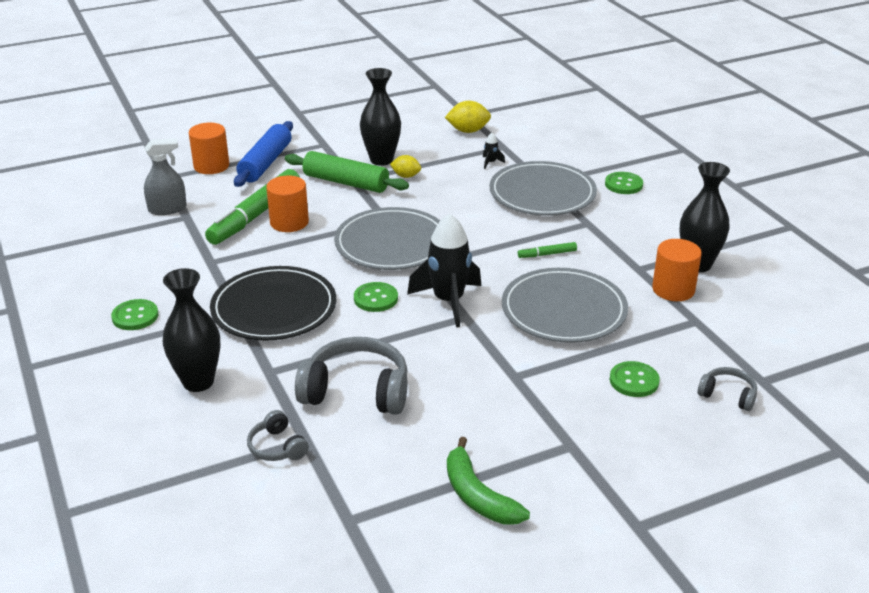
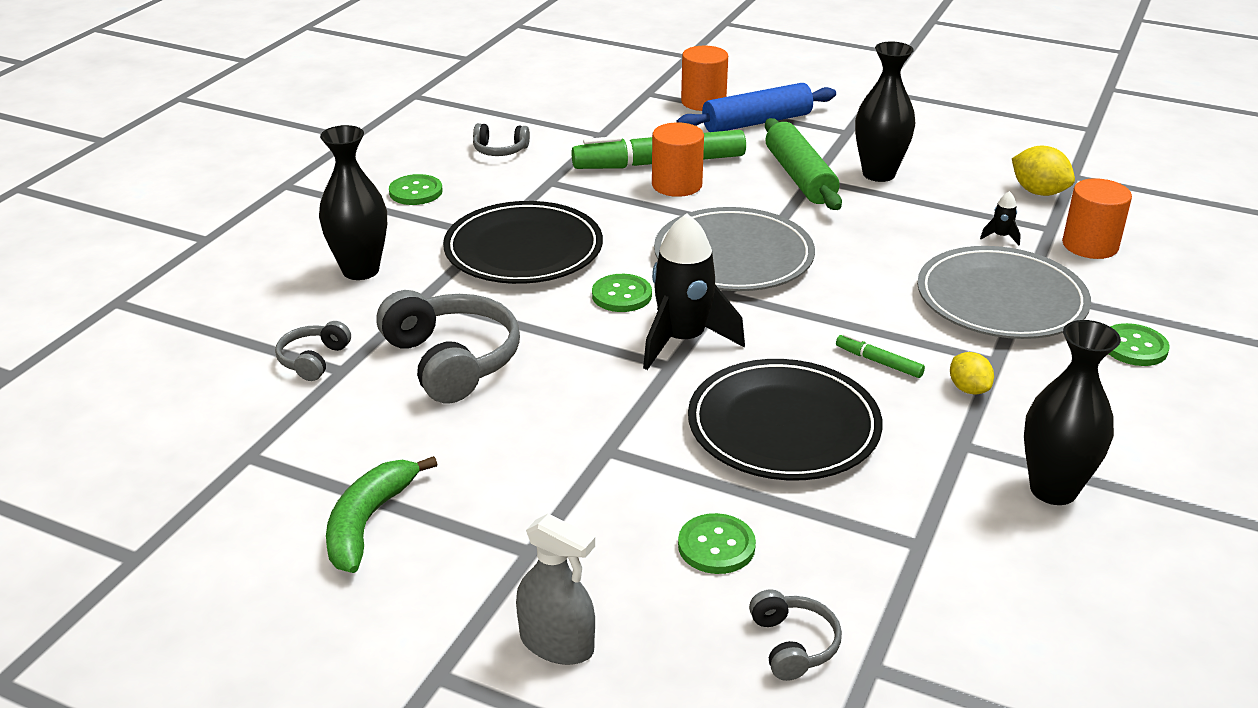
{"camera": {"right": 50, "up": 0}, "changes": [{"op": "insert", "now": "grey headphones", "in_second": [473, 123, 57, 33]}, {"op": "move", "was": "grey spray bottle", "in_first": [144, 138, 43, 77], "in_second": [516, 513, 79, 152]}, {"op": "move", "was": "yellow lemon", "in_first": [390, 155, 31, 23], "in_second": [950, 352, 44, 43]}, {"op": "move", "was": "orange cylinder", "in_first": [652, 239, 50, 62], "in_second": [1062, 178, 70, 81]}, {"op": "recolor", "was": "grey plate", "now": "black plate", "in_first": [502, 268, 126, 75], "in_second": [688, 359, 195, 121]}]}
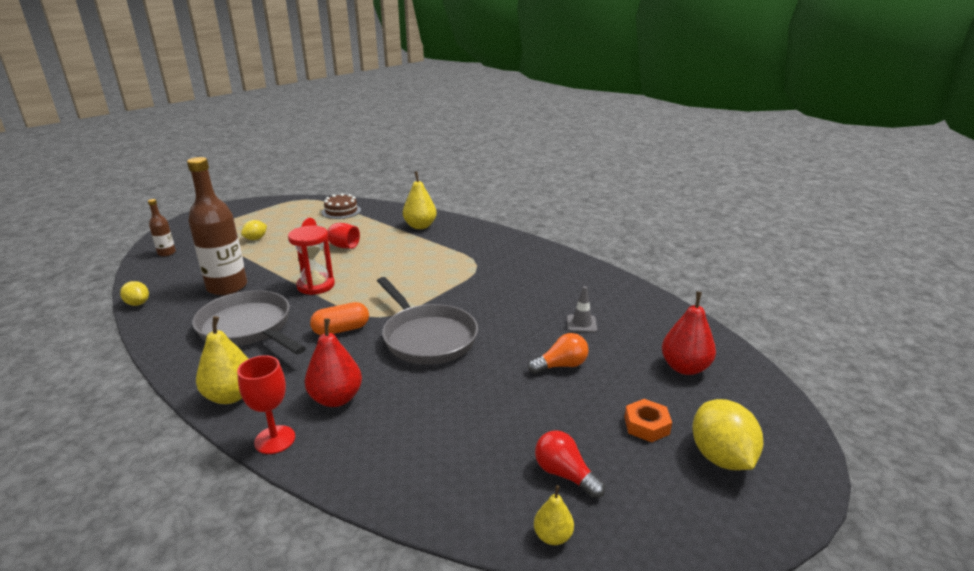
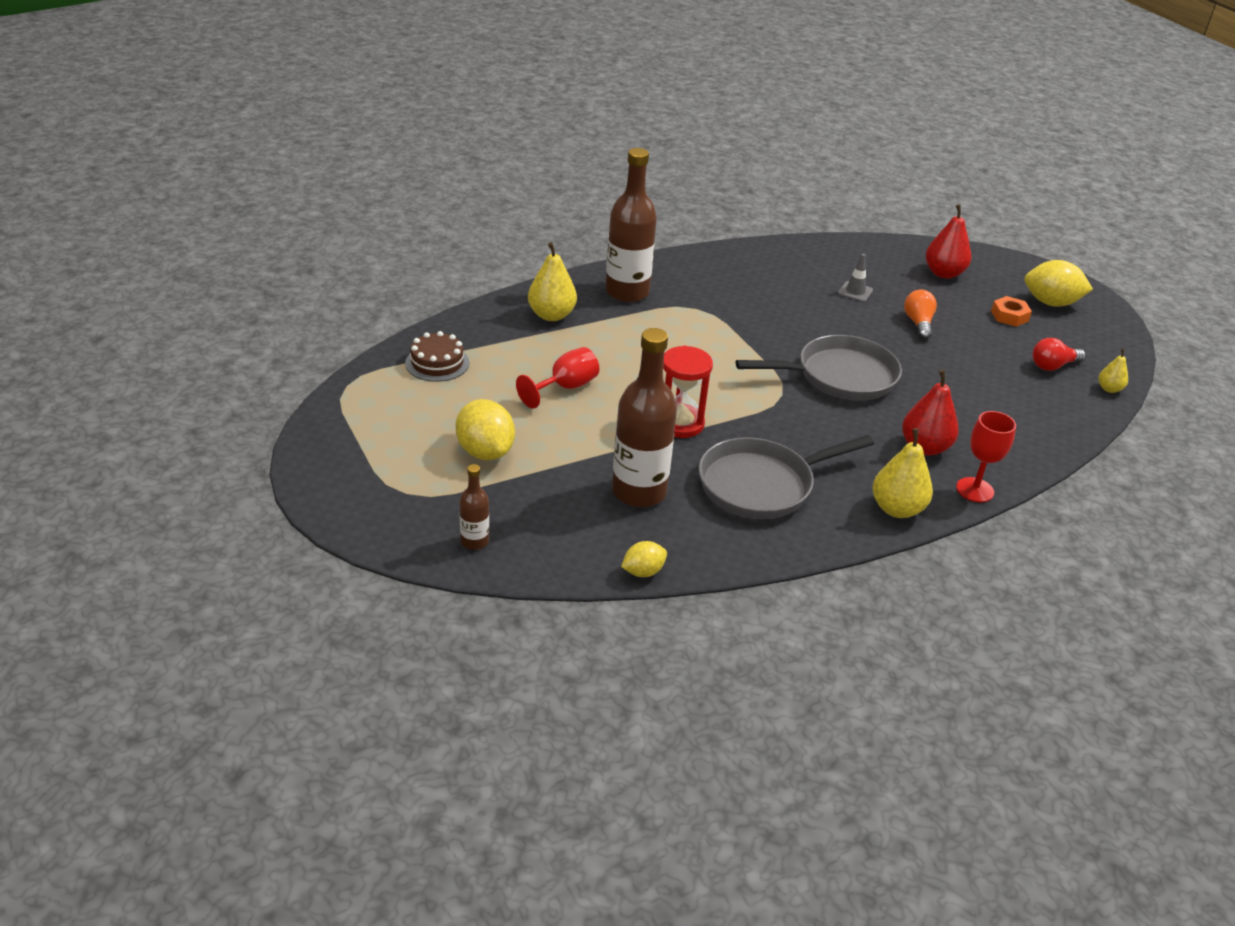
{"camera": {"right": -70, "up": 10}, "changes": [{"op": "delete", "was": "orange capsule", "in_first": [310, 302, 59, 33]}, {"op": "insert", "now": "brown bottle", "in_second": [605, 148, 52, 154]}, {"op": "resize", "was": "yellow lemon", "in_first": [241, 220, 26, 20], "in_second": [456, 399, 59, 61], "ratio": 1.78}]}
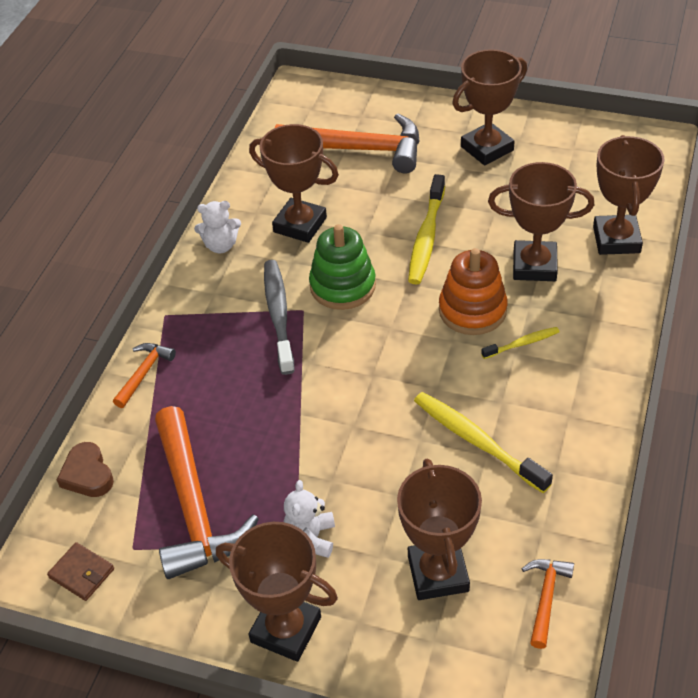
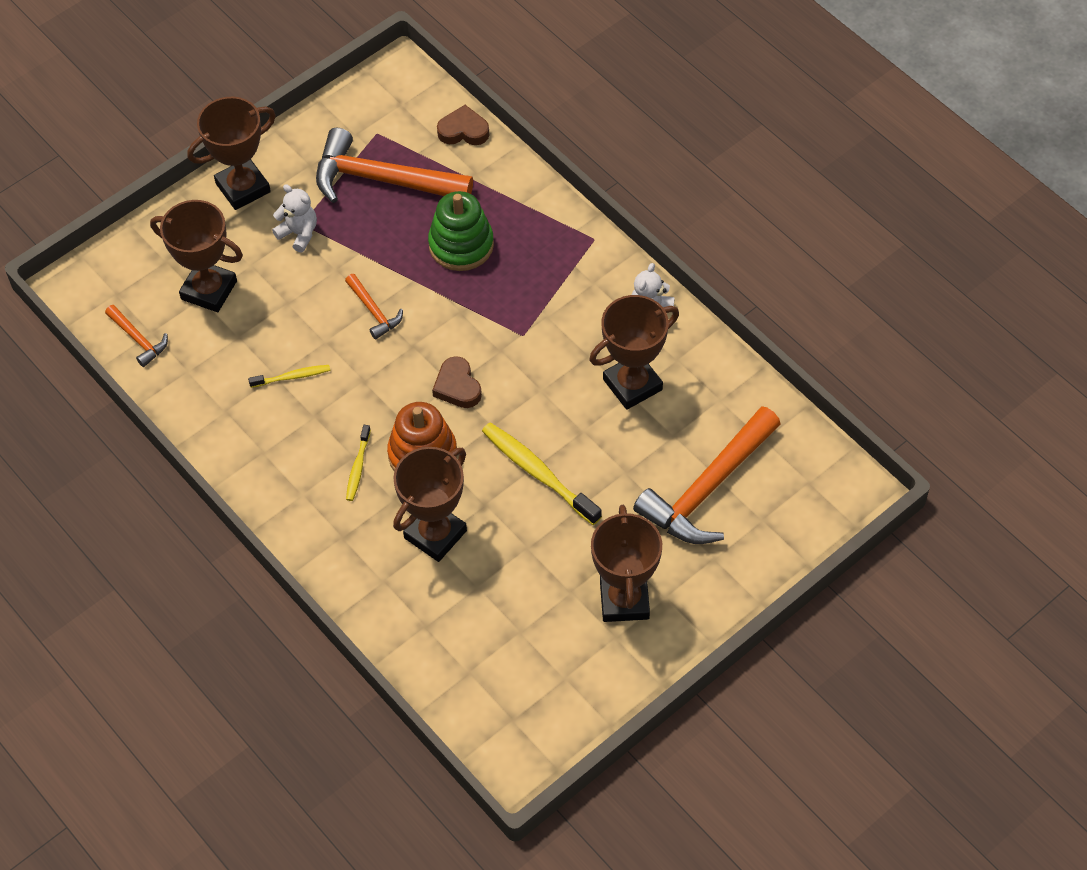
{"camera": {"right": 120, "up": 10}, "changes": [{"op": "delete", "was": "brown wallet", "in_first": [47, 542, 67, 59]}, {"op": "delete", "was": "grey toothbrush", "in_first": [264, 260, 31, 115]}, {"op": "delete", "was": "brown trophy", "in_first": [593, 135, 72, 120]}, {"op": "insert", "now": "brown heart", "in_second": [432, 356, 50, 52]}, {"op": "move", "was": "orange hammer", "in_first": [113, 343, 63, 65], "in_second": [345, 274, 58, 65]}, {"op": "move", "was": "green stacking toy", "in_first": [309, 224, 67, 86], "in_second": [428, 191, 66, 80]}, {"op": "resize", "was": "yellow toothbrush", "in_first": [414, 392, 139, 101], "in_second": [248, 365, 82, 23], "ratio": 0.54}]}
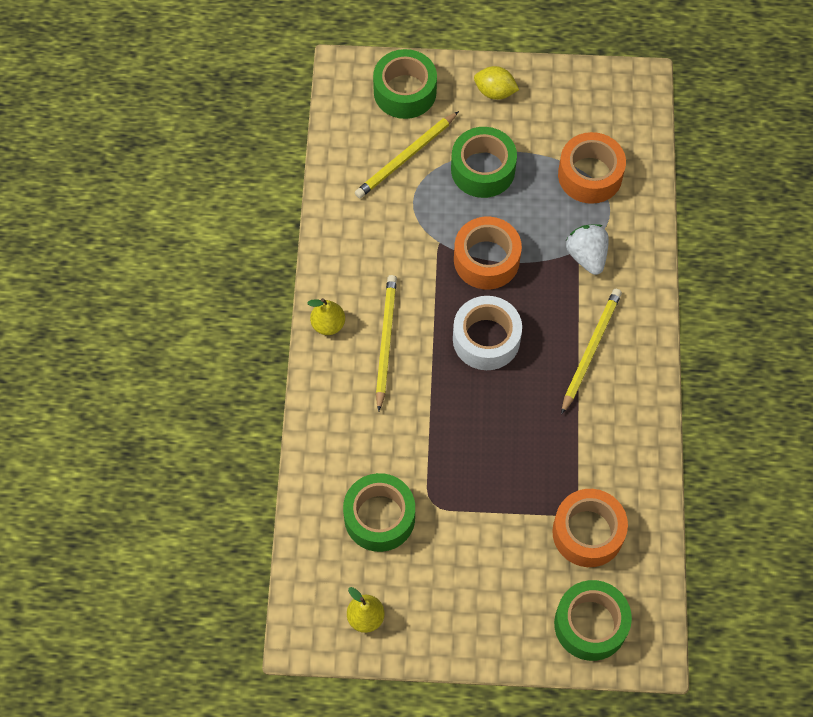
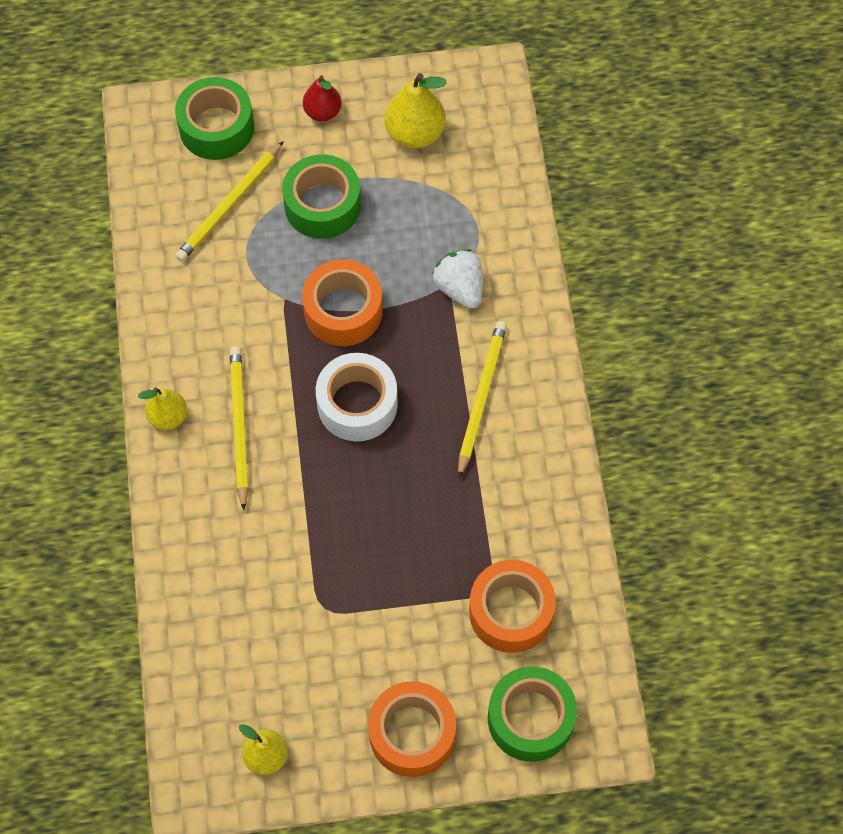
{"camera": {"right": -10, "up": 0}, "changes": [{"op": "delete", "was": "green tape", "in_first": [343, 473, 72, 79]}, {"op": "insert", "now": "yellow pear", "in_second": [385, 73, 62, 75]}, {"op": "move", "was": "orange tape", "in_first": [558, 132, 68, 72], "in_second": [368, 681, 88, 96]}, {"op": "replace", "was": "yellow lemon", "now": "red pear", "in_first": [474, 66, 45, 34], "in_second": [303, 75, 38, 46]}]}
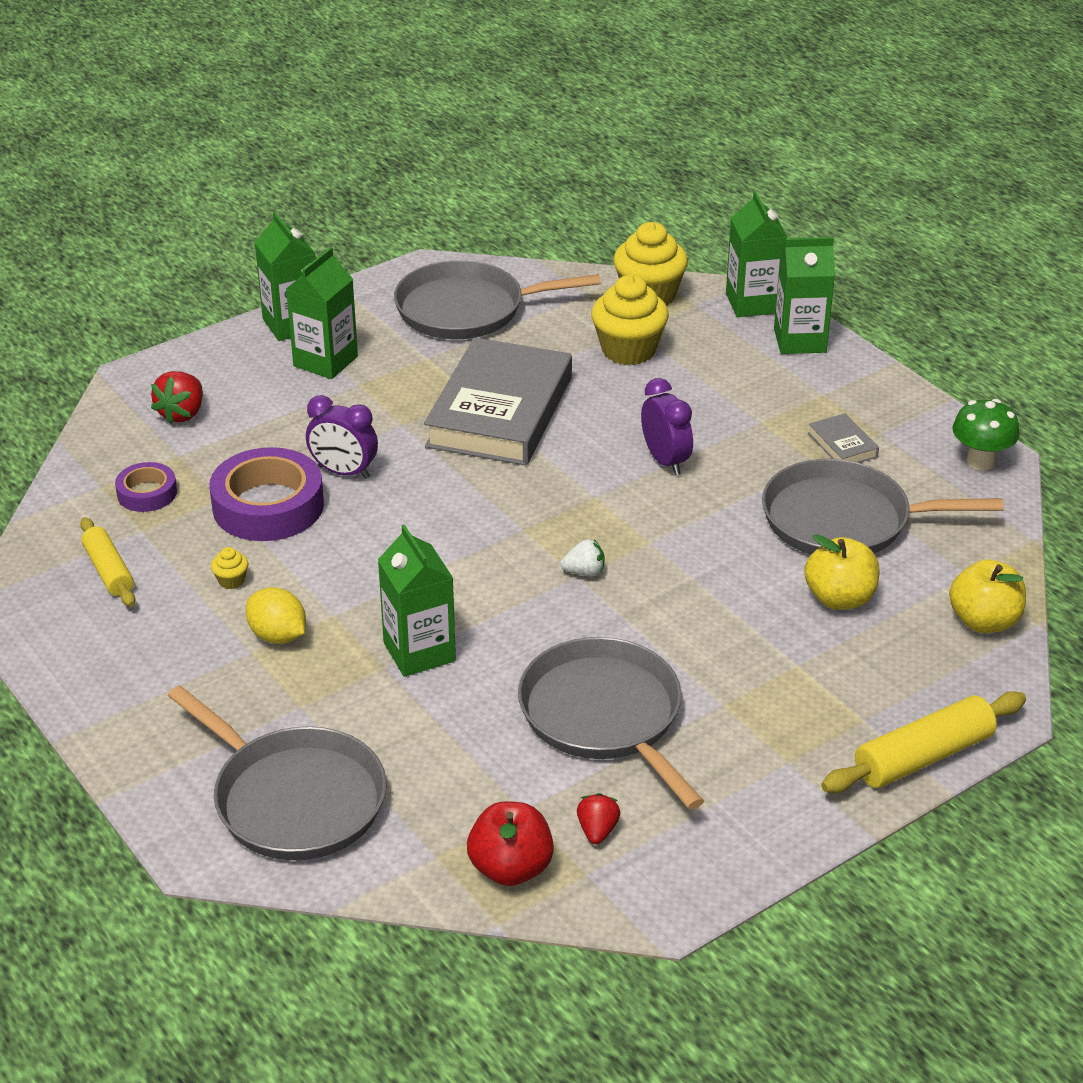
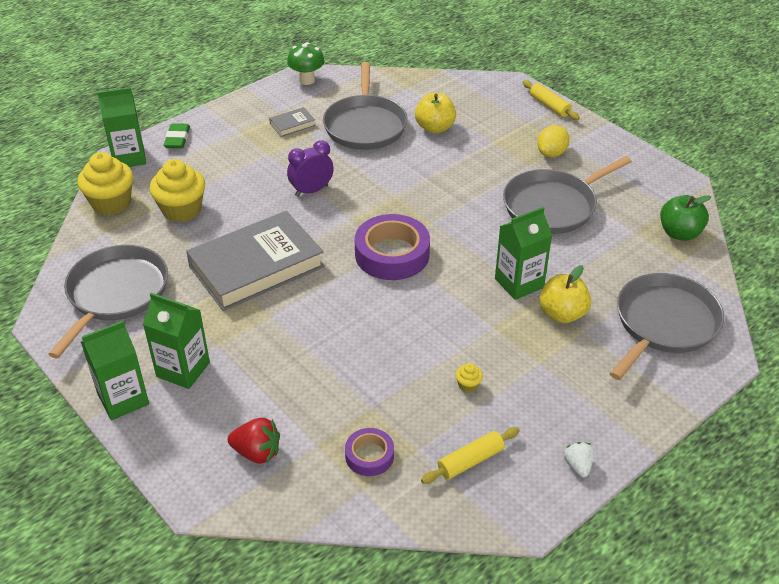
{"camera": {"right": -95, "up": 5}, "changes": [{"op": "delete", "was": "purple clock", "in_first": [306, 395, 72, 84]}, {"op": "delete", "was": "red strawberry", "in_first": [577, 793, 43, 51]}, {"op": "move", "was": "purple tape", "in_first": [209, 447, 115, 94], "in_second": [355, 214, 75, 66]}, {"op": "move", "was": "yellow lemon", "in_first": [246, 587, 60, 57], "in_second": [537, 125, 33, 32]}, {"op": "move", "was": "white strawberry", "in_first": [560, 539, 44, 38], "in_second": [564, 442, 30, 35]}, {"op": "move", "was": "yellow apple", "in_first": [949, 559, 77, 74], "in_second": [539, 265, 52, 58]}, {"op": "replace", "was": "green carton", "now": "green eraser", "in_first": [774, 237, 61, 117], "in_second": [164, 123, 26, 25]}, {"op": "recolor", "was": "red apple", "now": "green apple", "in_first": [467, 801, 87, 85], "in_second": [660, 195, 51, 46]}, {"op": "rotate", "was": "grey pan", "in_first": [394, 260, 207, 79], "in_second": [48, 245, 120, 113], "clockwise": -150}, {"op": "rotate", "was": "grey book", "in_first": [424, 337, 148, 129], "in_second": [186, 211, 139, 100], "clockwise": -45}, {"op": "resize", "was": "yellow rolling pin", "in_first": [821, 691, 205, 102], "in_second": [522, 80, 58, 40], "ratio": 0.66}]}
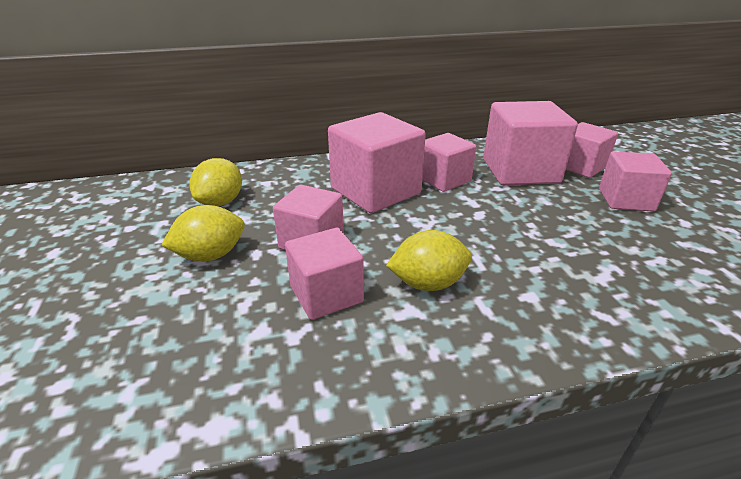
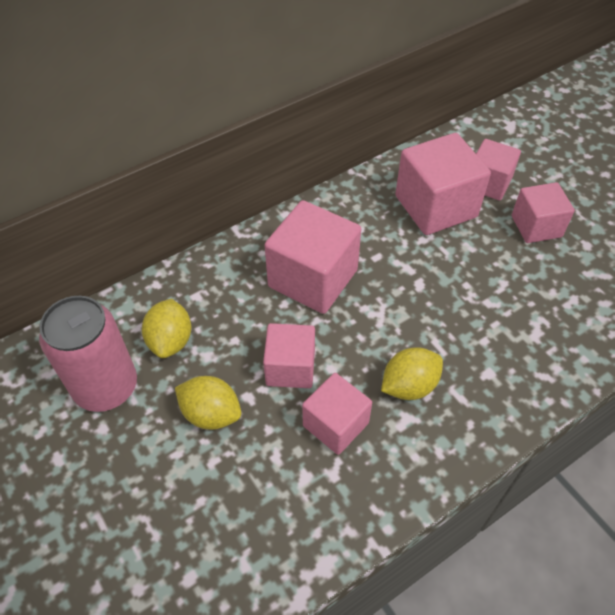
{"camera": {"right": -20, "up": 20}, "changes": [{"op": "delete", "was": "pink cube", "in_first": [422, 133, 54, 59]}, {"op": "insert", "now": "pink can", "in_second": [39, 296, 98, 116]}, {"op": "rotate", "was": "yellow lemon", "in_first": [161, 205, 84, 57], "in_second": [175, 376, 66, 54], "clockwise": 75}]}
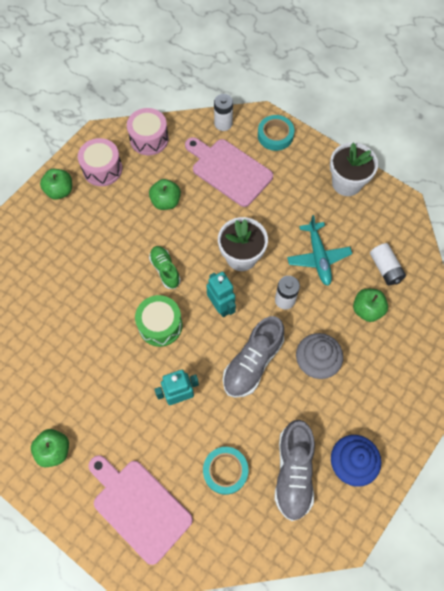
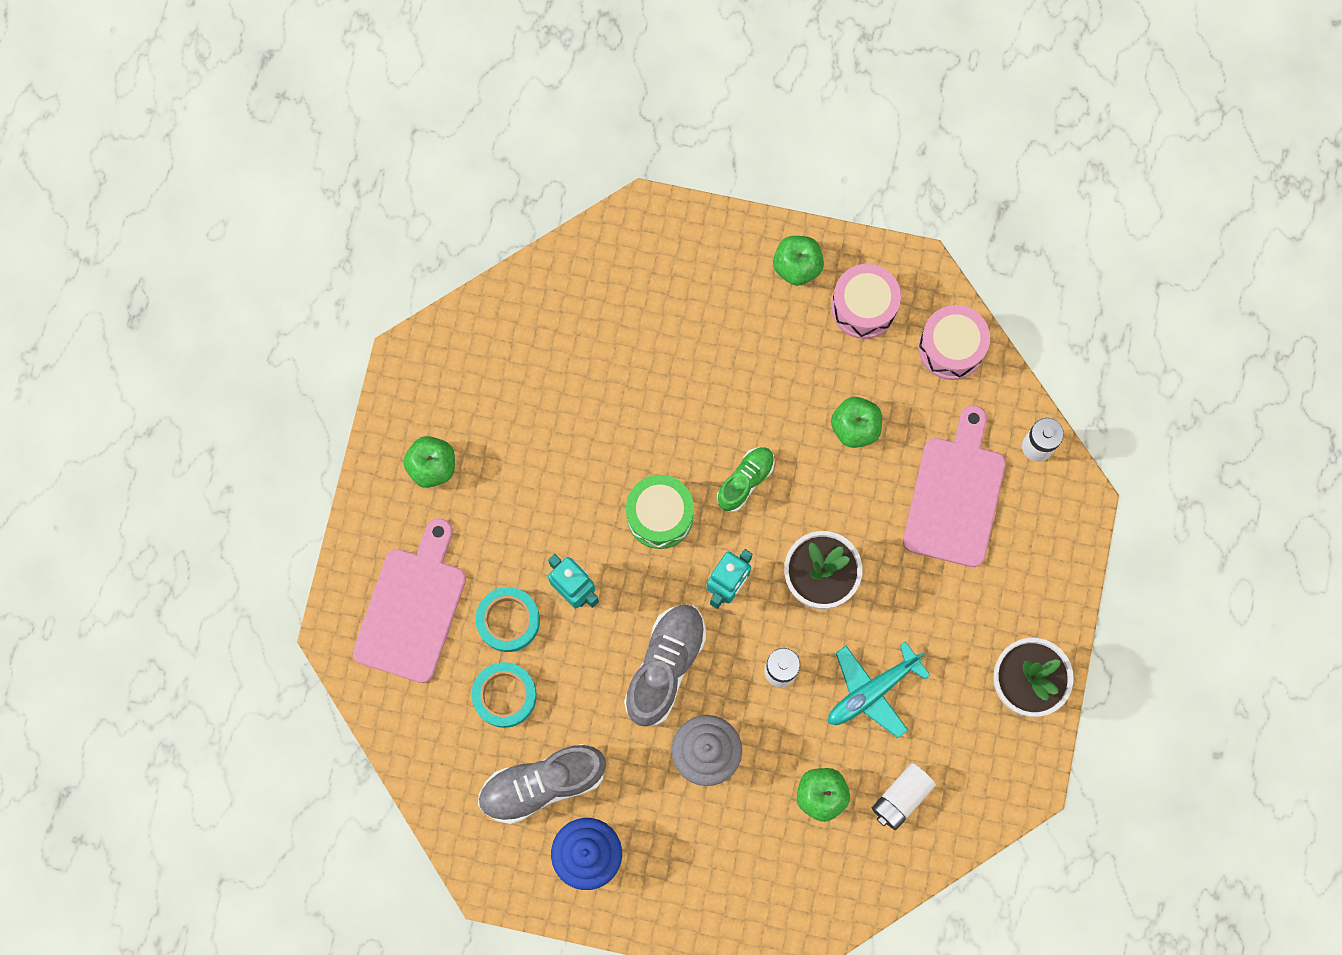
{"camera": {"right": 65, "up": 10}, "changes": [{"op": "move", "was": "turquoise tape", "in_first": [258, 115, 36, 36], "in_second": [476, 587, 64, 65]}, {"op": "rotate", "was": "grey shoe", "in_first": [223, 316, 61, 82], "in_second": [624, 605, 82, 122], "clockwise": 105}]}
